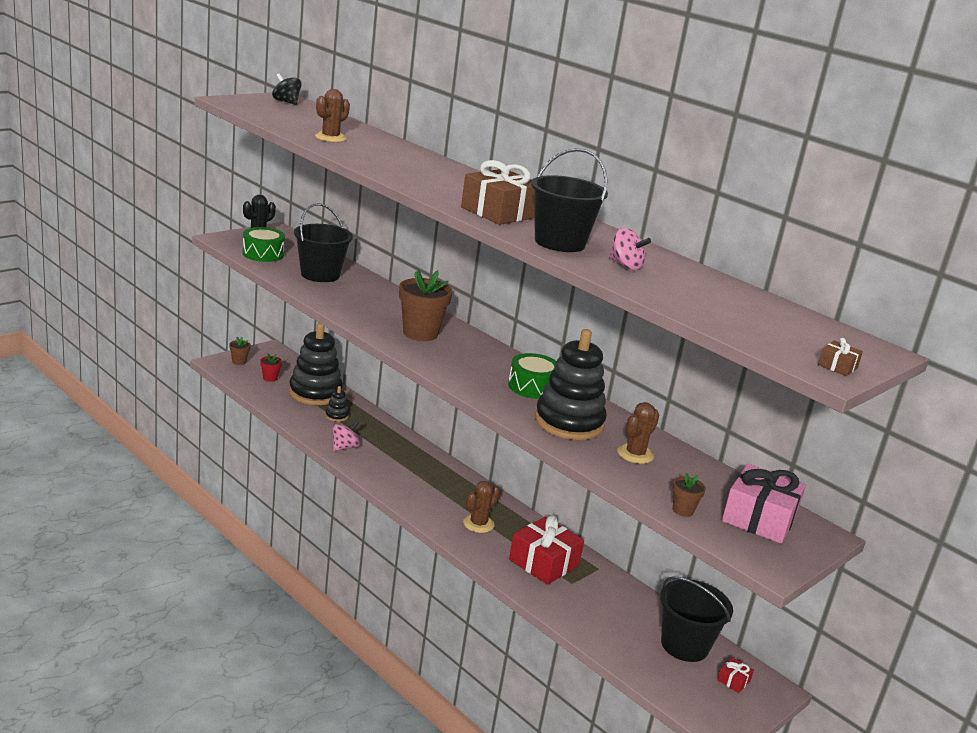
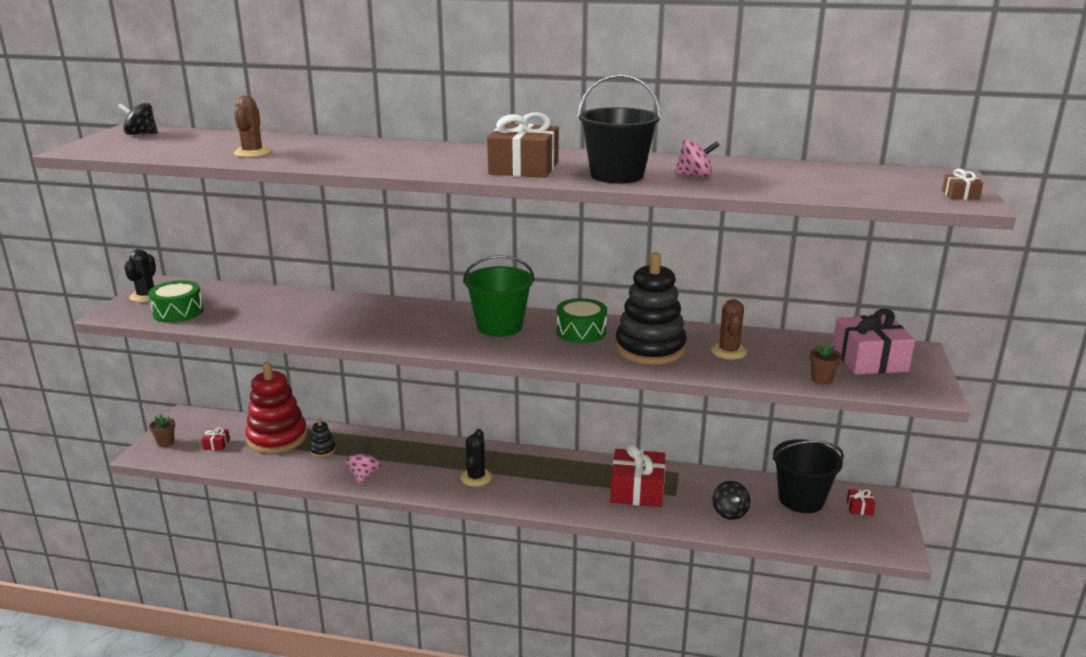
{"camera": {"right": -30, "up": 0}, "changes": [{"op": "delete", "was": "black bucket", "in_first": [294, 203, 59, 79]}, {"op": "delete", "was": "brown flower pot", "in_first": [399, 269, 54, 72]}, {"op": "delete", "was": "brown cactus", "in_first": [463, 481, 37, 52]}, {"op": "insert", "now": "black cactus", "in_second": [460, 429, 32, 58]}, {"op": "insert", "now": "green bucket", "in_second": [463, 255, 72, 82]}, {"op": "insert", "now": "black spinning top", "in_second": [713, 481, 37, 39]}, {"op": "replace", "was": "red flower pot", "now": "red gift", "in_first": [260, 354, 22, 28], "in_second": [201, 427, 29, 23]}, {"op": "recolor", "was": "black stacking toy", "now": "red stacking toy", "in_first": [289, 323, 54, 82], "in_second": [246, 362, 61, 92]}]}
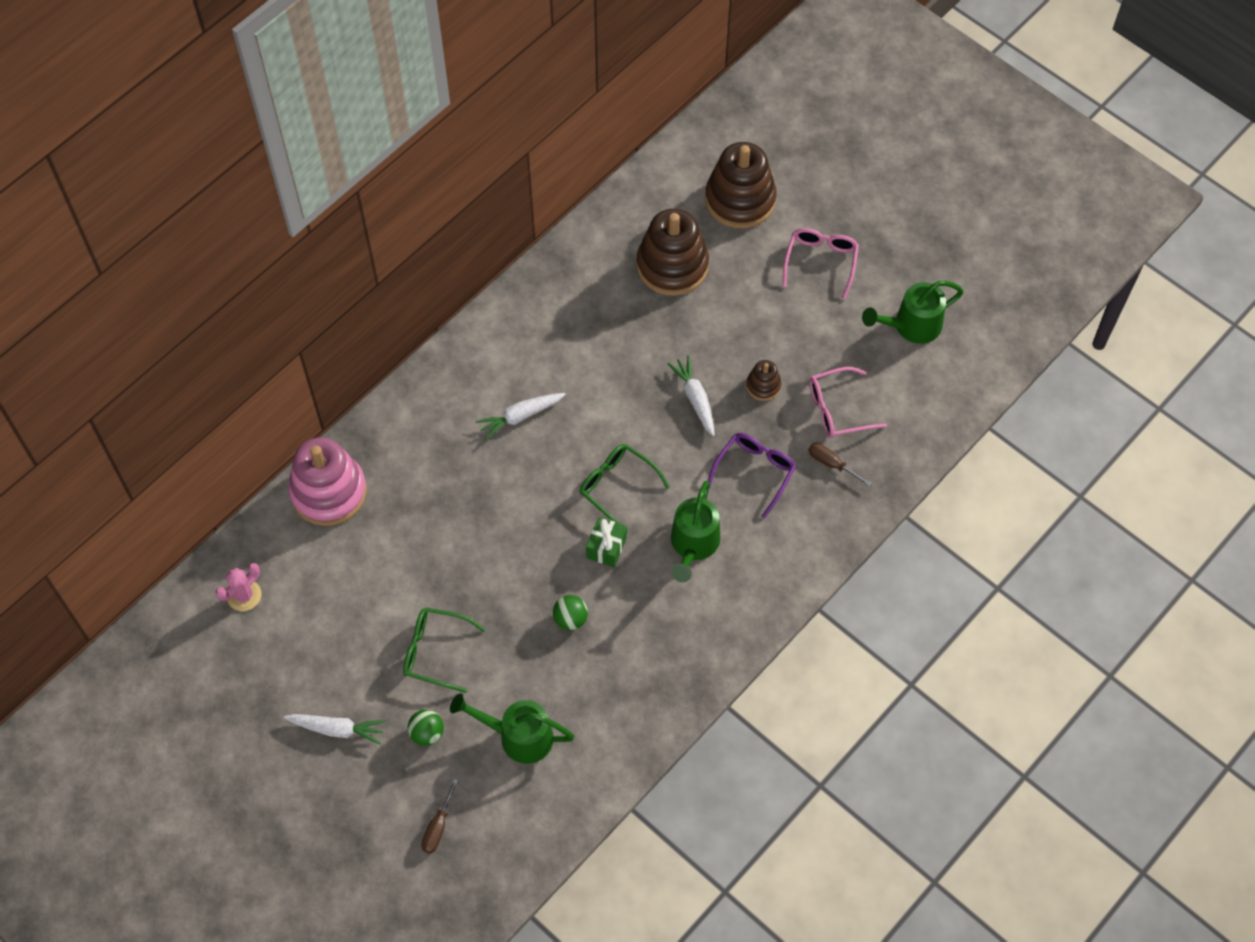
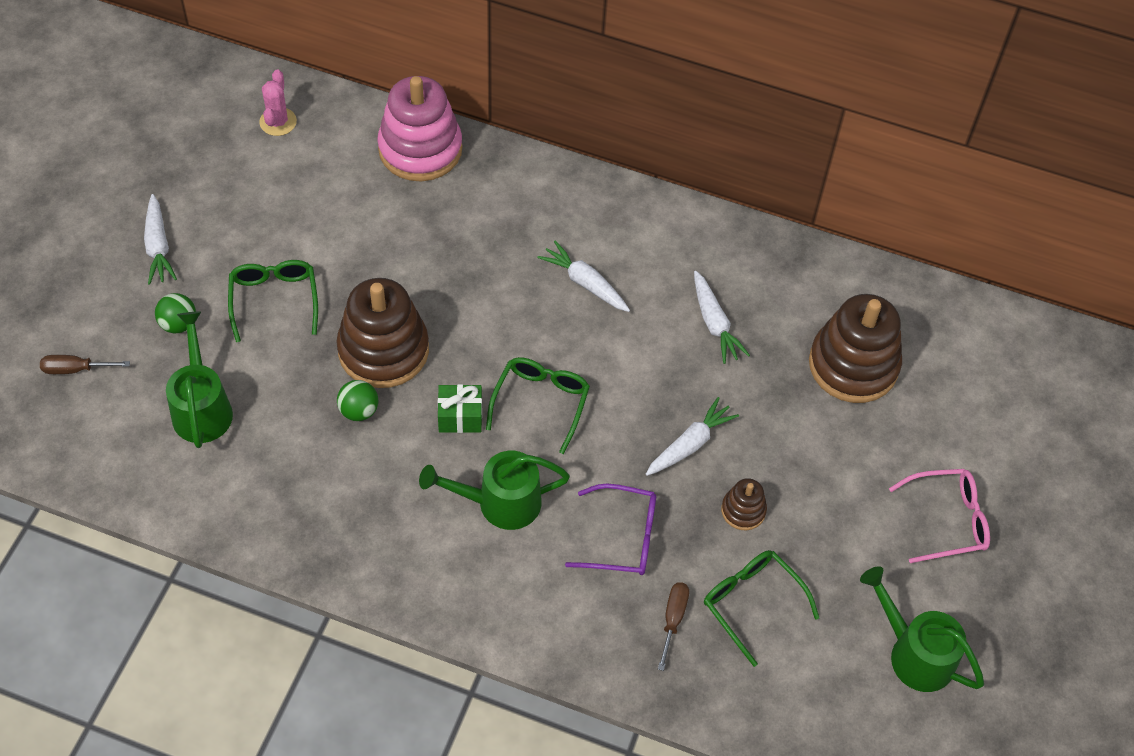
{"camera": {"right": 65, "up": -5}, "changes": [{"op": "insert", "now": "white carrot", "in_second": [694, 271, 56, 93]}, {"op": "move", "was": "brown stacking toy", "in_first": [705, 142, 72, 87], "in_second": [336, 278, 93, 110]}, {"op": "recolor", "was": "pink glasses", "now": "green glasses", "in_first": [810, 367, 77, 71], "in_second": [704, 550, 115, 117]}, {"op": "rotate", "was": "pink cactus", "in_first": [215, 563, 47, 48], "in_second": [259, 70, 38, 66], "clockwise": 75}]}
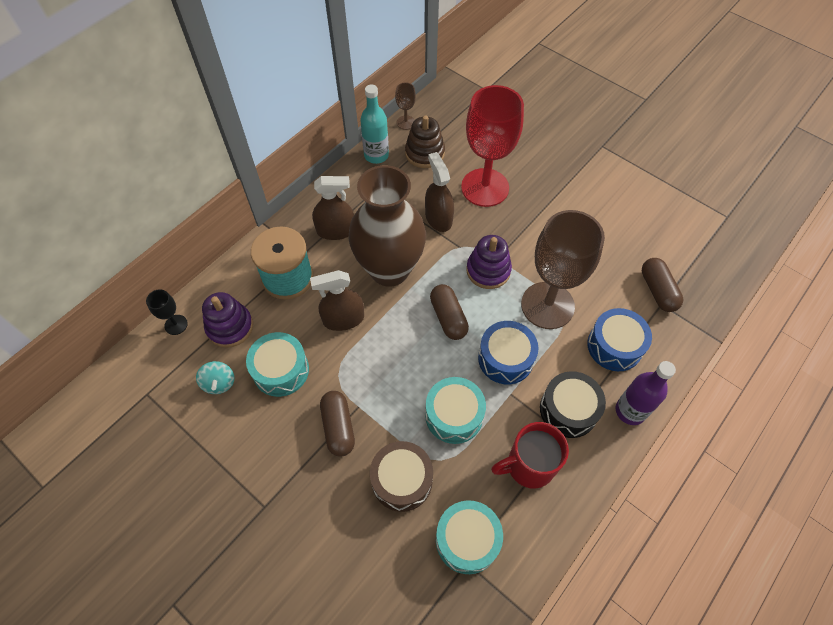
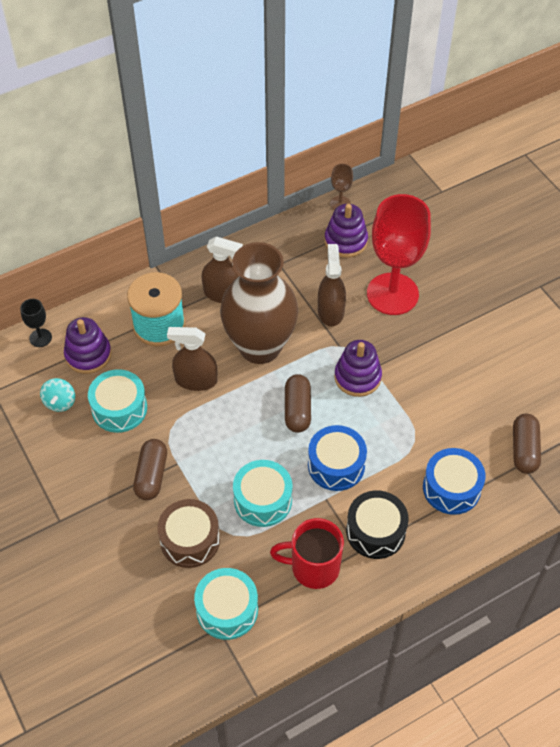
{"camera": {"right": 20, "up": -5}, "changes": [{"op": "delete", "was": "turquoise bottle", "in_first": [360, 84, 29, 80]}, {"op": "delete", "was": "brown goblet", "in_first": [521, 210, 84, 119]}, {"op": "delete", "was": "purple bottle", "in_first": [616, 361, 60, 64]}, {"op": "recolor", "was": "brown stacking toy", "now": "purple stacking toy", "in_first": [405, 115, 40, 53], "in_second": [325, 204, 43, 54]}]}
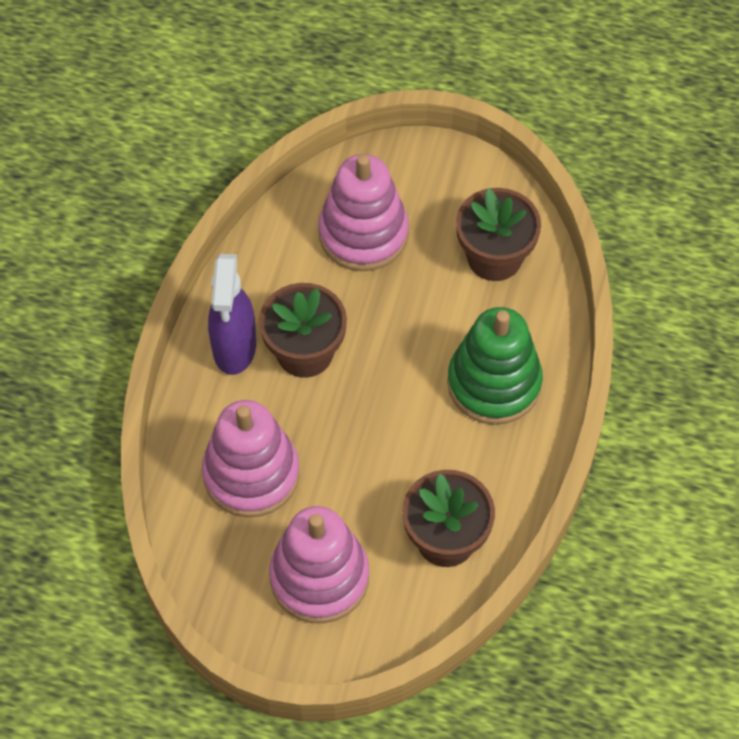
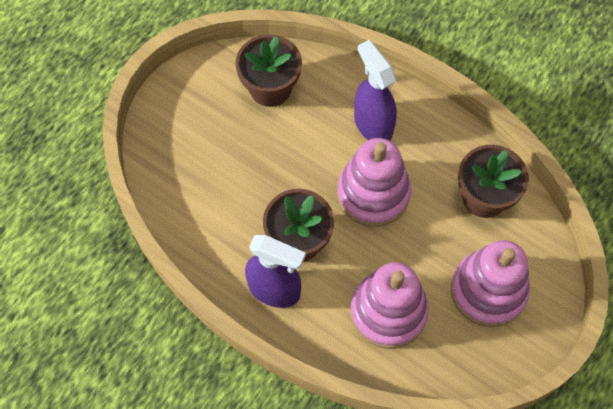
{"camera": {"right": -70, "up": 5}, "changes": [{"op": "move", "was": "pink stacking toy", "in_first": [318, 154, 91, 117], "in_second": [337, 138, 74, 89]}, {"op": "replace", "was": "green stacking toy", "now": "purple spray bottle", "in_first": [447, 307, 96, 118], "in_second": [354, 40, 43, 100]}]}
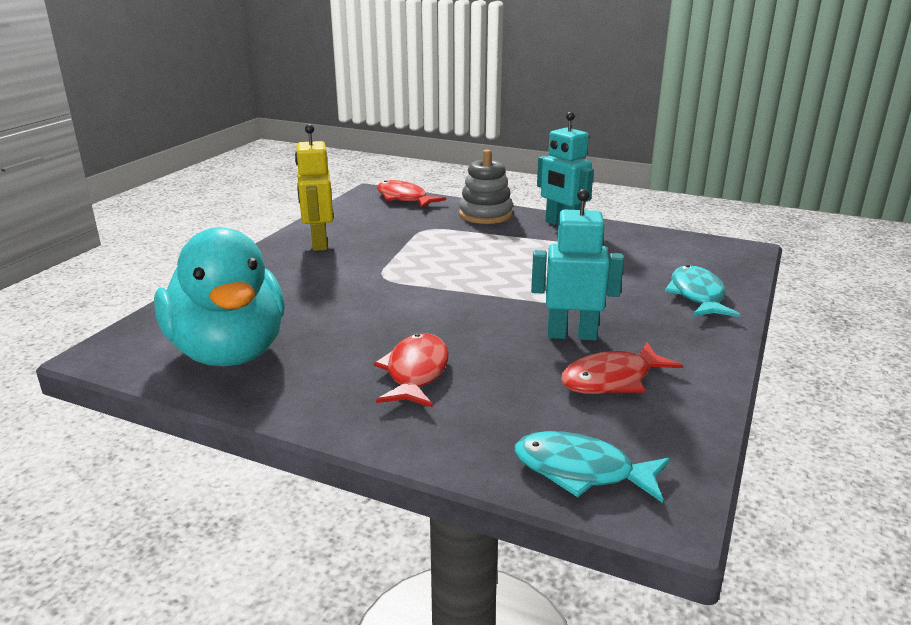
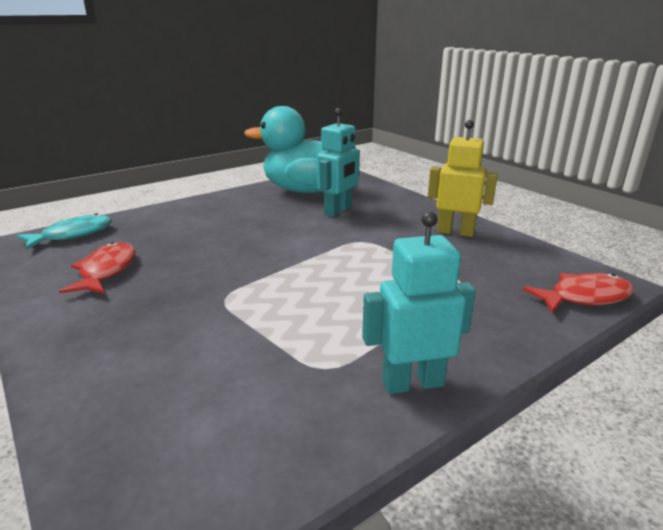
{"camera": {"right": 120, "up": 0}, "changes": [{"op": "delete", "was": "red fish", "in_first": [374, 333, 75, 74]}, {"op": "delete", "was": "grey stacking toy", "in_first": [459, 150, 54, 74]}, {"op": "delete", "was": "turquoise fish", "in_first": [665, 265, 75, 52]}, {"op": "move", "was": "turquoise robot", "in_first": [531, 189, 93, 152], "in_second": [317, 108, 43, 109]}]}
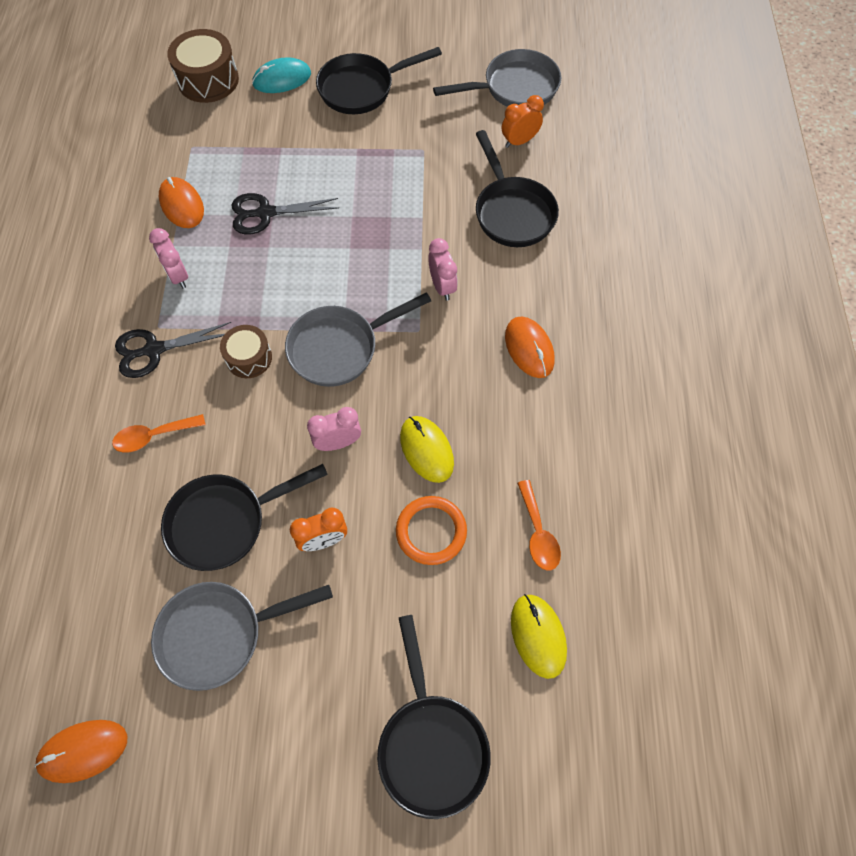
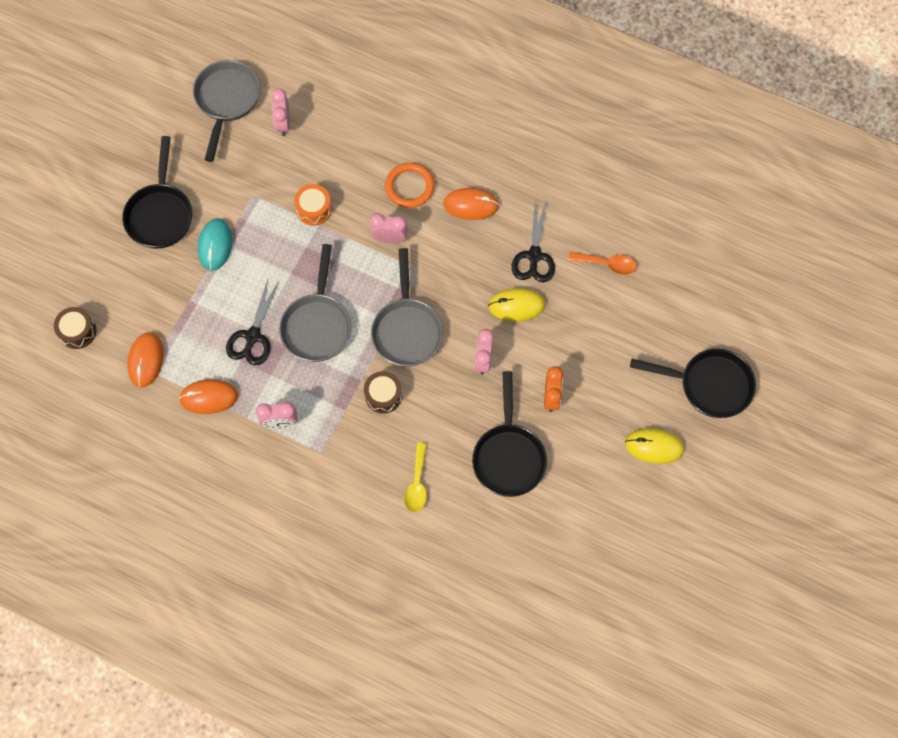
{"camera": {"right": -65, "up": 5}, "changes": [{"op": "delete", "was": "black pan", "in_first": [476, 130, 83, 117]}, {"op": "insert", "now": "orange drum", "in_second": [294, 184, 38, 42]}, {"op": "move", "was": "orange mouse", "in_first": [35, 720, 92, 63], "in_second": [127, 332, 37, 56]}, {"op": "move", "was": "black scissors", "in_first": [115, 322, 116, 56], "in_second": [512, 199, 43, 83]}, {"op": "move", "was": "grey pan", "in_first": [151, 582, 182, 109], "in_second": [279, 244, 72, 118]}, {"op": "move", "was": "turquoise mouse", "in_first": [252, 57, 59, 36], "in_second": [198, 218, 35, 53]}, {"op": "move", "was": "orange ring", "in_first": [396, 496, 71, 69], "in_second": [385, 163, 49, 45]}, {"op": "move", "was": "yellow mouse", "in_first": [511, 594, 56, 85], "in_second": [625, 428, 59, 36]}, {"op": "recolor", "was": "orange spoon", "now": "yellow spoon", "in_first": [112, 414, 94, 39], "in_second": [404, 443, 23, 69]}, {"op": "recolor", "was": "orange clock", "now": "pink clock", "in_first": [502, 95, 42, 53], "in_second": [271, 88, 19, 48]}, {"op": "resize", "was": "brown drum", "in_first": [167, 29, 72, 74], "in_second": [54, 307, 42, 42], "ratio": 0.63}]}
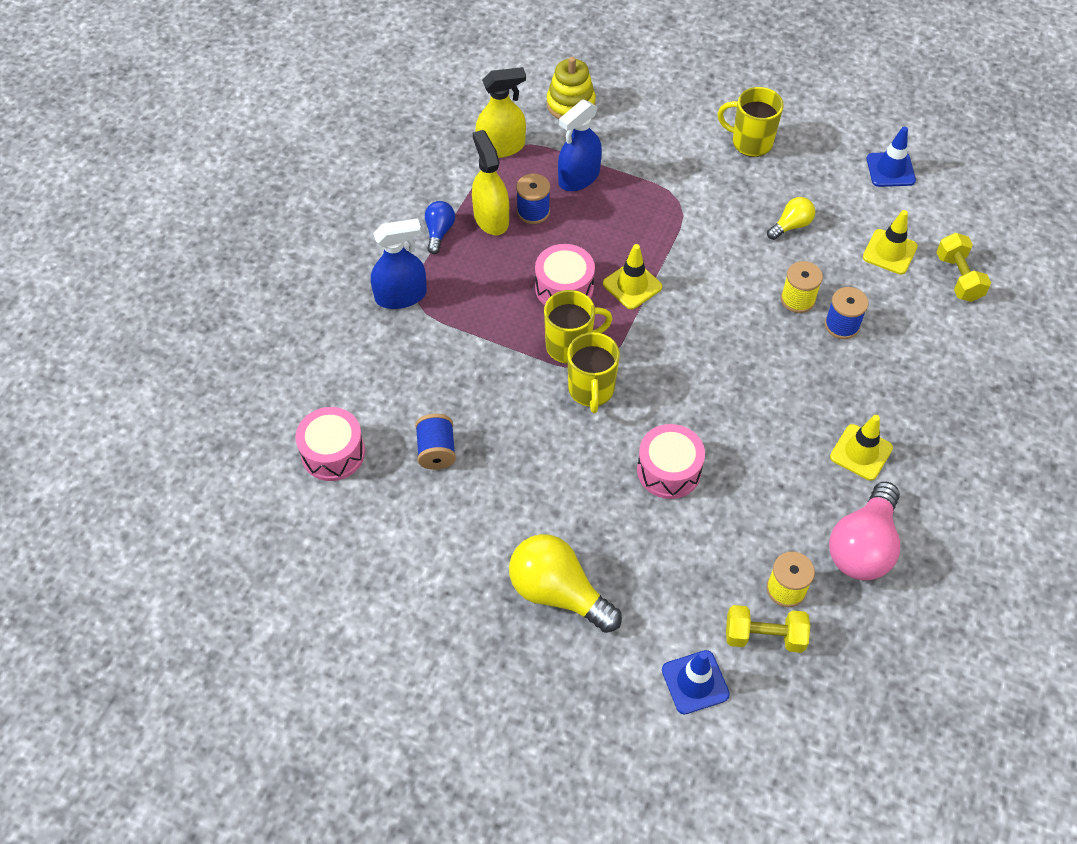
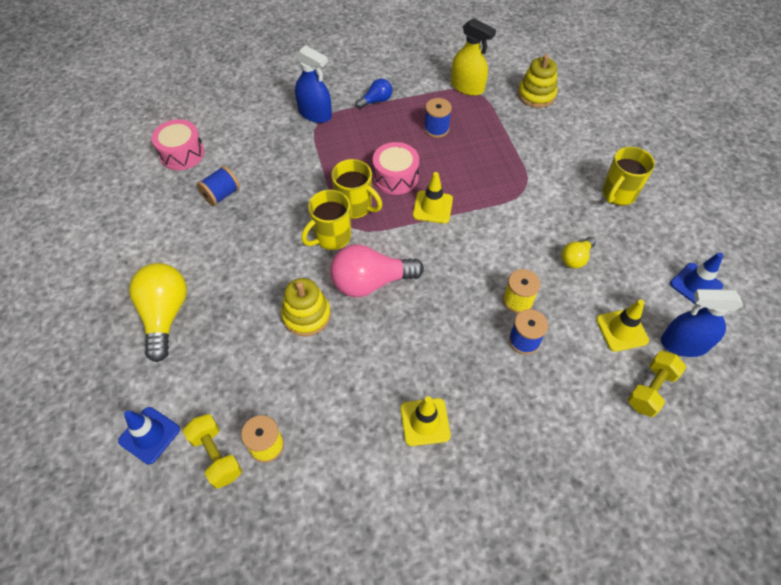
{"camera": {"right": 50, "up": 0}, "changes": [{"op": "delete", "was": "yellow spray bottle", "in_first": [472, 130, 37, 105]}, {"op": "move", "was": "blue spray bottle", "in_first": [558, 99, 44, 92], "in_second": [661, 289, 82, 68]}, {"op": "move", "was": "pink light bulb", "in_first": [829, 482, 71, 99], "in_second": [330, 244, 94, 53]}, {"op": "replace", "was": "pink drum", "now": "yellow stacking toy", "in_first": [637, 424, 68, 75], "in_second": [281, 278, 50, 58]}, {"op": "rotate", "was": "yellow mug", "in_first": [718, 87, 66, 70], "in_second": [602, 146, 53, 60], "clockwise": -120}, {"op": "rotate", "was": "yellow light bulb", "in_first": [767, 197, 48, 43], "in_second": [561, 237, 35, 32], "clockwise": 120}]}
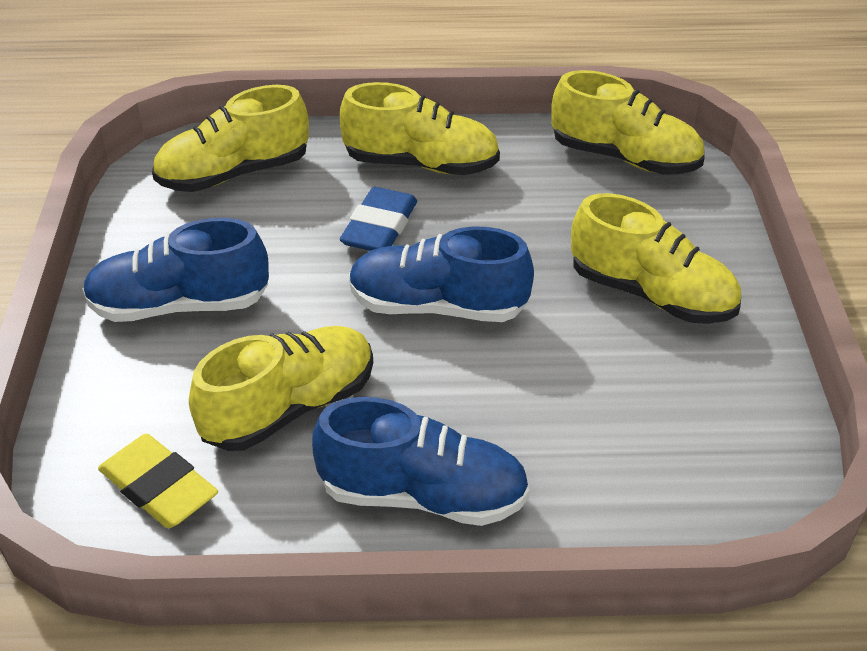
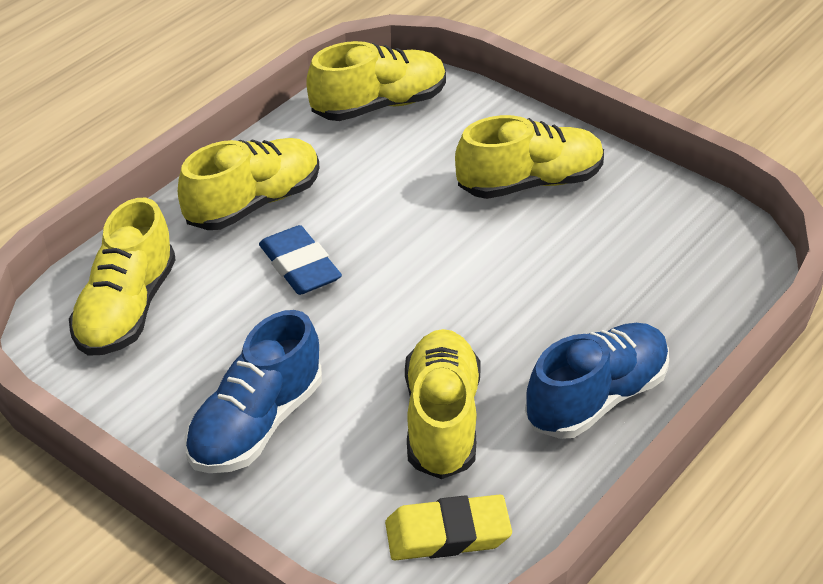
{"camera": {"right": -50, "up": 0}, "changes": [{"op": "delete", "was": "blue shoe", "in_first": [349, 226, 185, 96]}]}
